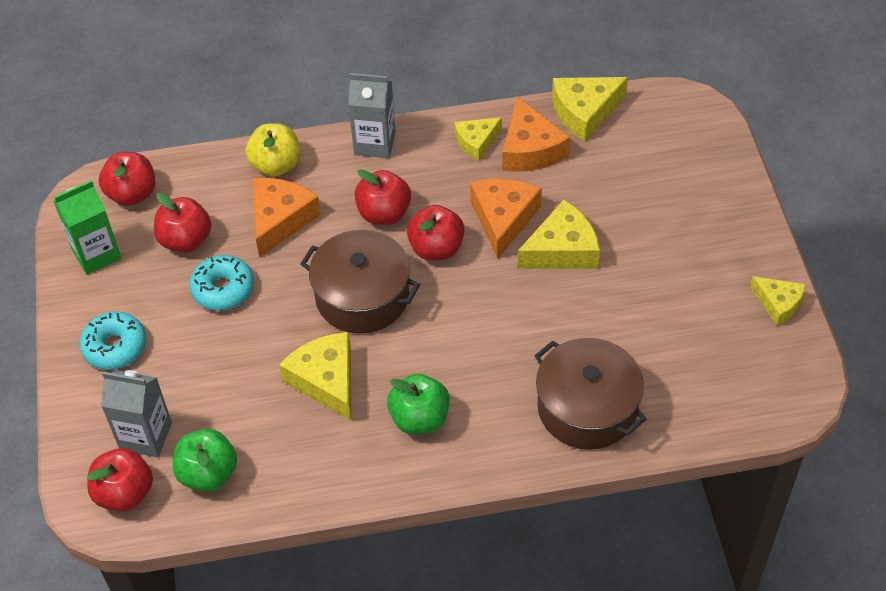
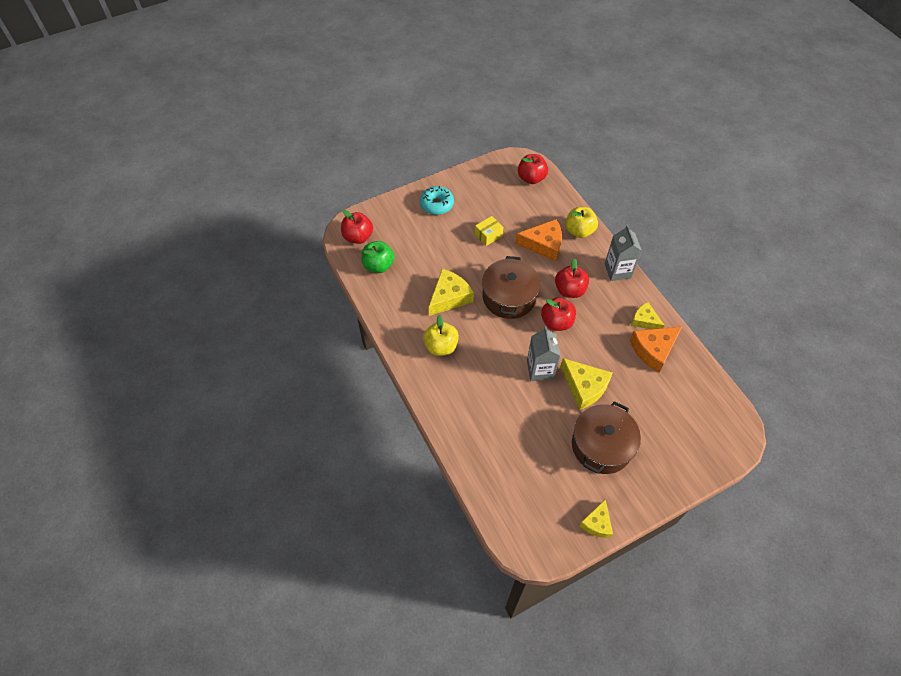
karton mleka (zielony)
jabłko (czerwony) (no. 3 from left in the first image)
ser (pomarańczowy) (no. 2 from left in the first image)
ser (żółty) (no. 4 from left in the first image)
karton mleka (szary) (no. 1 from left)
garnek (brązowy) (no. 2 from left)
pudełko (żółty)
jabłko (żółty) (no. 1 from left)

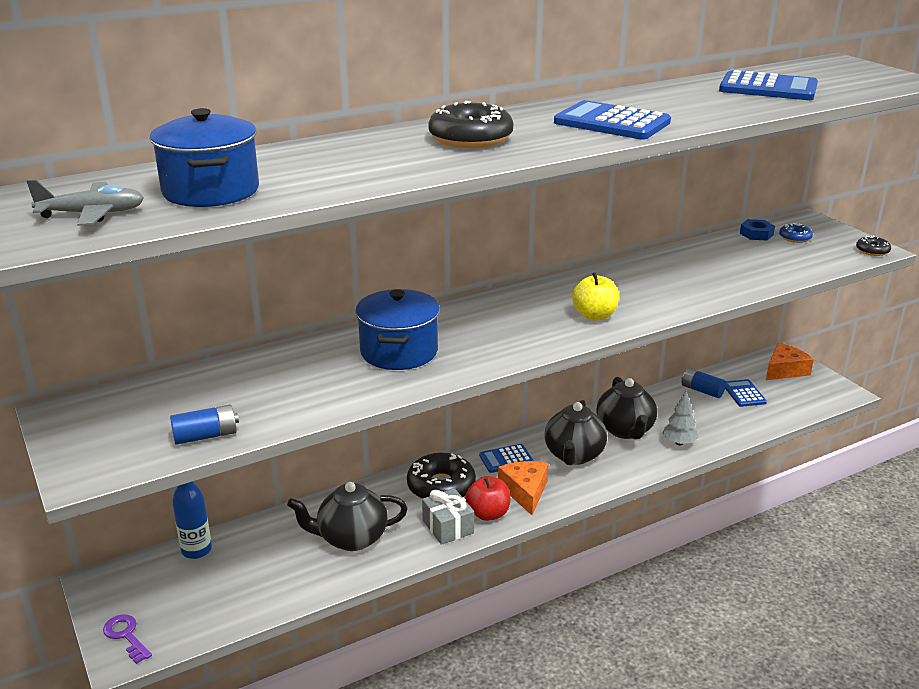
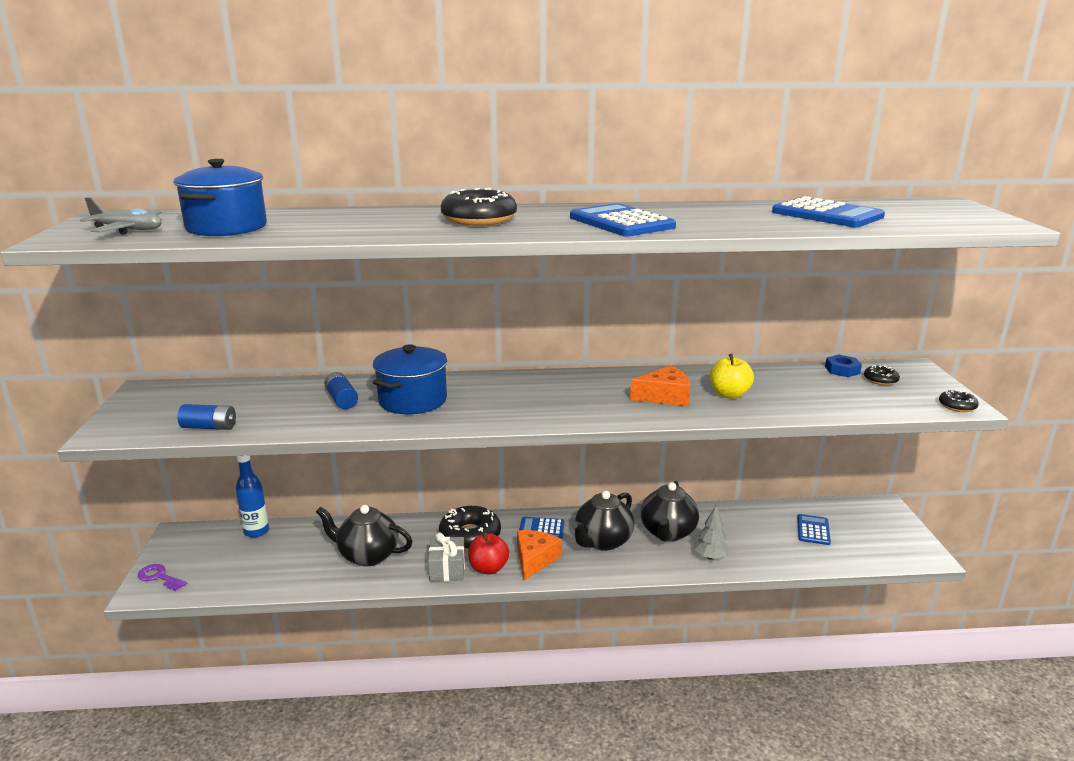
jabłko (żółty)
bateria (niebieski) (no. 2 from left)
ser (pomarańczowy) (no. 2 from left)
donut (czarny) (no. 3 from left)
klucz (fioletowy)

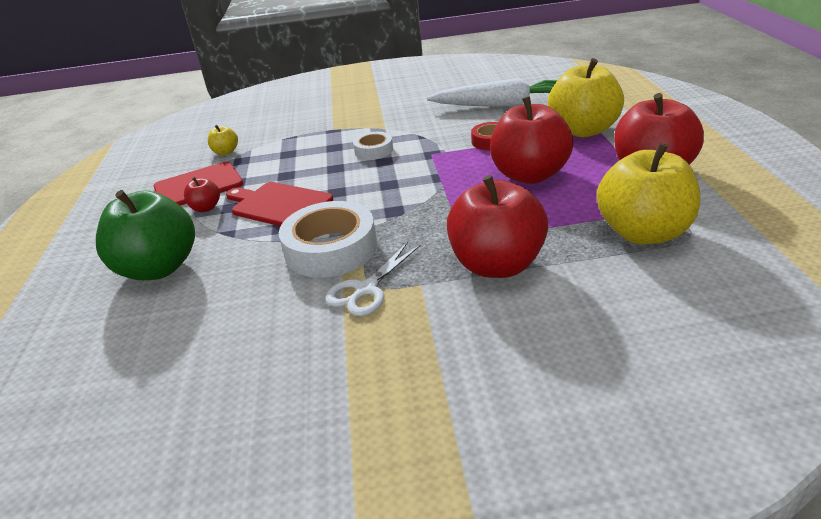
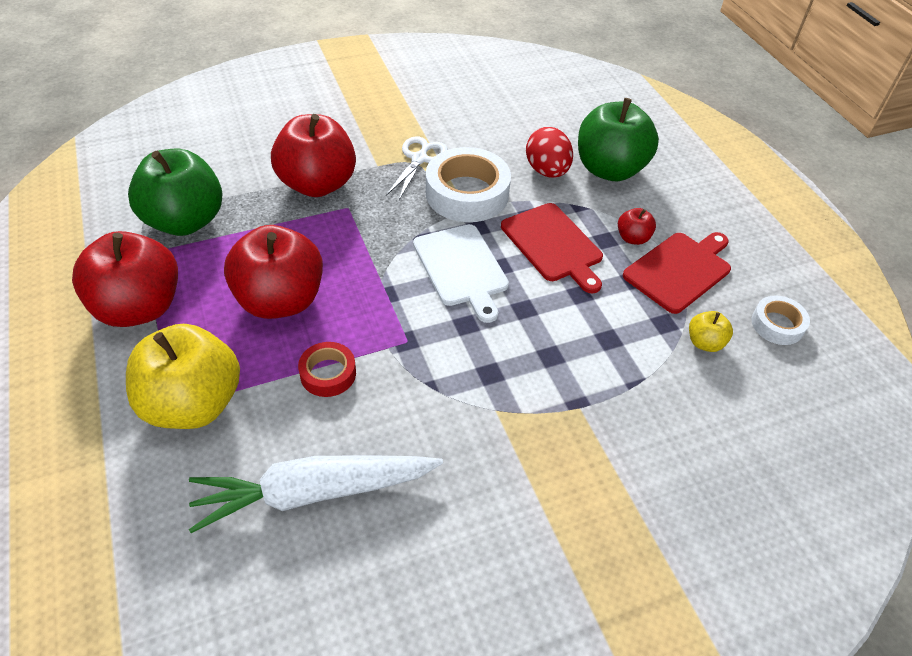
deska do krojenia (biały)
jajko (czerwony)
taśma klejąca (biały) (no. 2 from left)
jabłko (zielony) (no. 1 from left)
deska do krojenia (czerwony) (no. 1 from left)

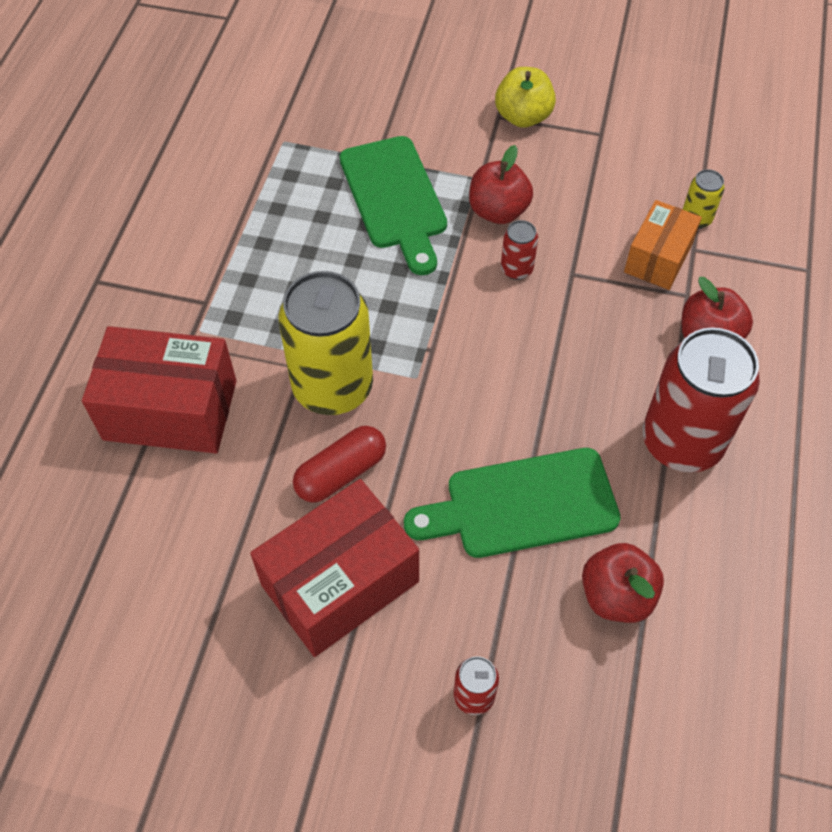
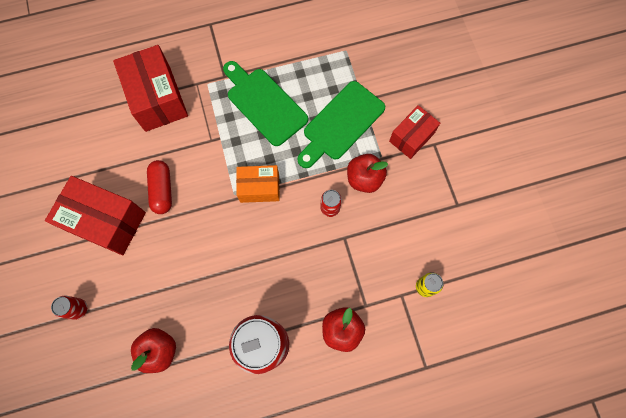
puszka (żółty) (no. 1 from left in the first image)
jabłko (żółty)
pudełko (czerwony) (no. 3 from left)
deska do krojenia (zielony) (no. 1 from left)
pudełko (pomarańczowy)
kapsułka (czerwony)

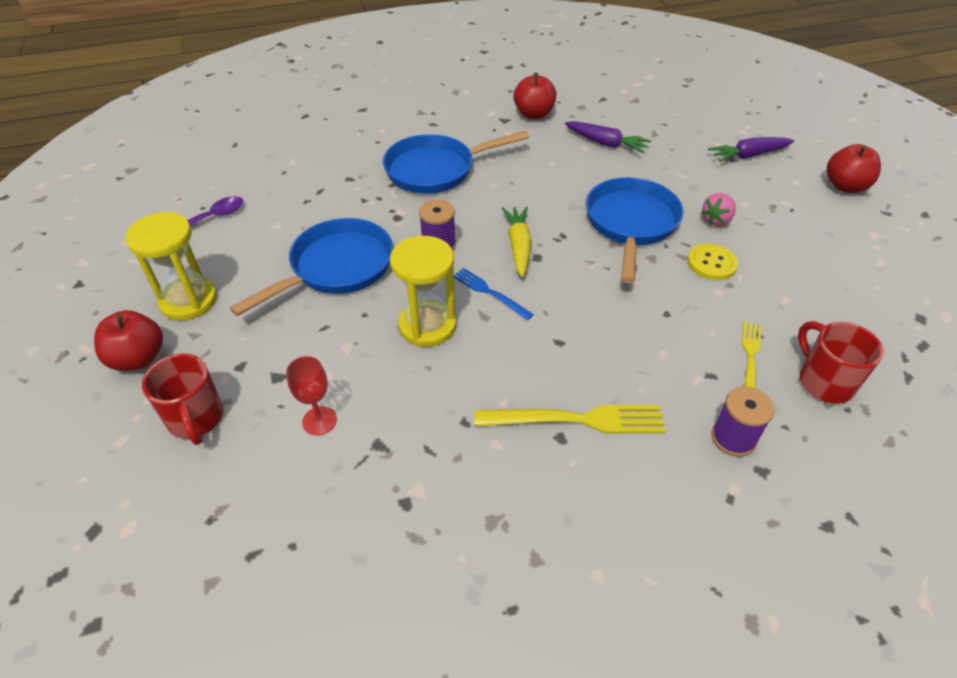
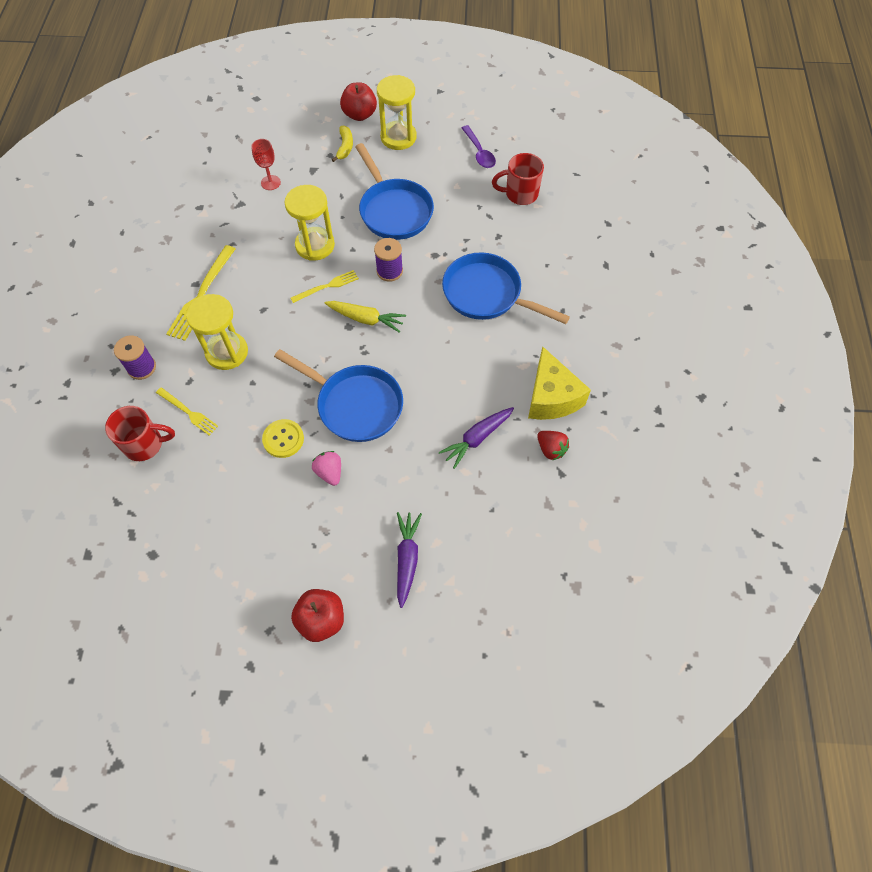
klepsydra (żółty) (no. 1 from left)
banan (żółty)
truskawka (czerwony)
kubek (czerwony) (no. 2 from left)
ser (żółty)
widelec (żółty) (no. 3 from left)
patelnia (niebieski) (no. 3 from left)

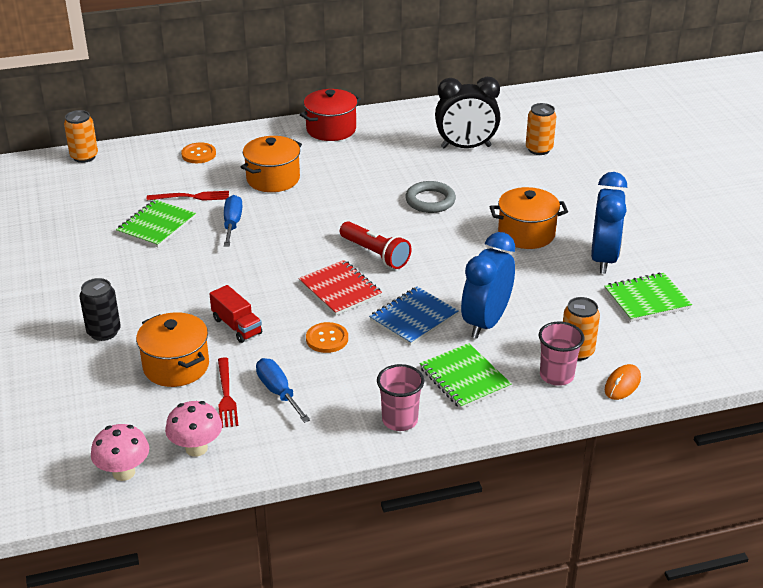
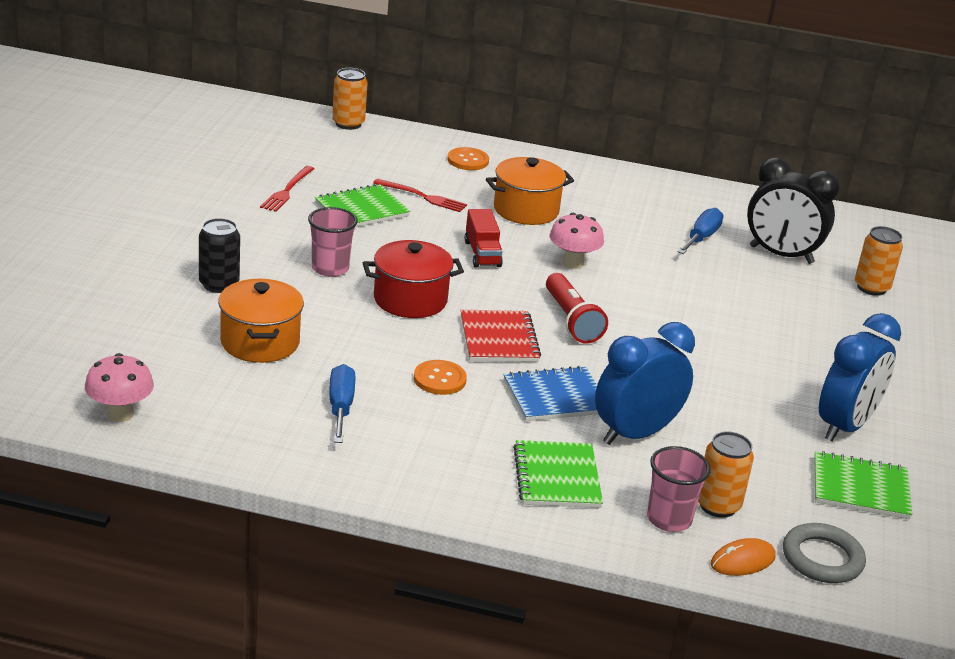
garnek (pomarańczowy) (no. 3 from left in the first image)
grzyb (różowy) (no. 2 from left)
ciężarówka (czerwony)
widelec (czerwony) (no. 1 from left)
śrubokręt (niebieski) (no. 2 from left)
garnek (czerwony)
szklanka (różowy) (no. 1 from left)
pierścień (szary)

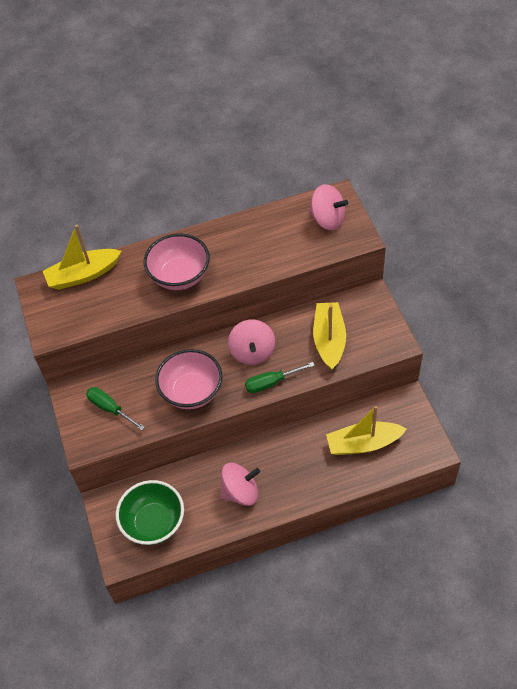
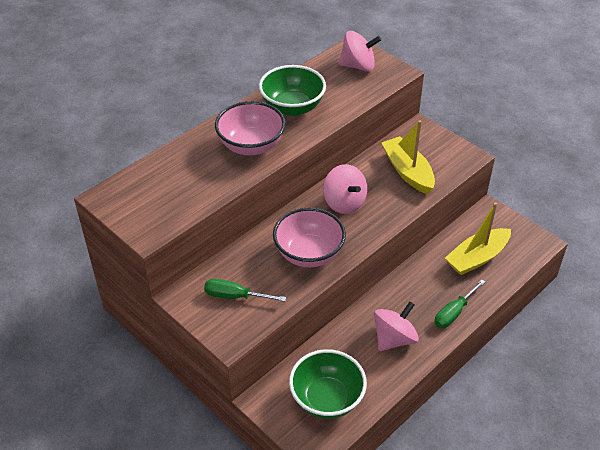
łódka (żółty) (no. 1 from left in the first image)
miska (zielony) (no. 1 from left)
śrubokręt (zielony) (no. 2 from left)

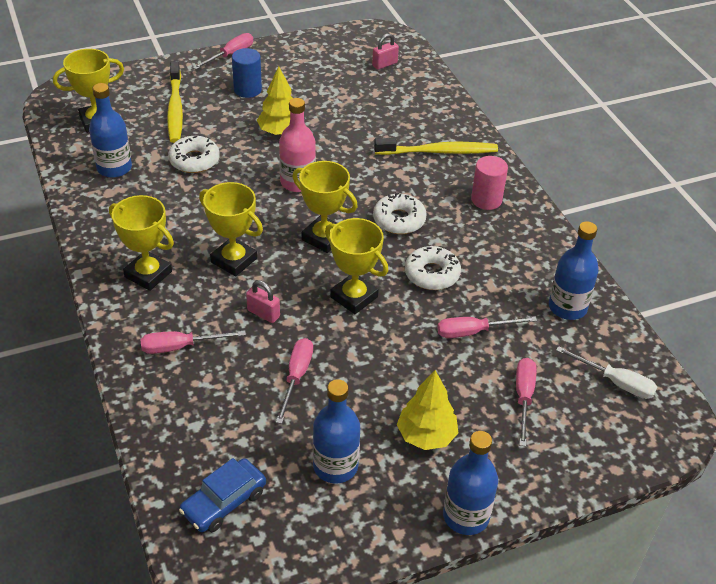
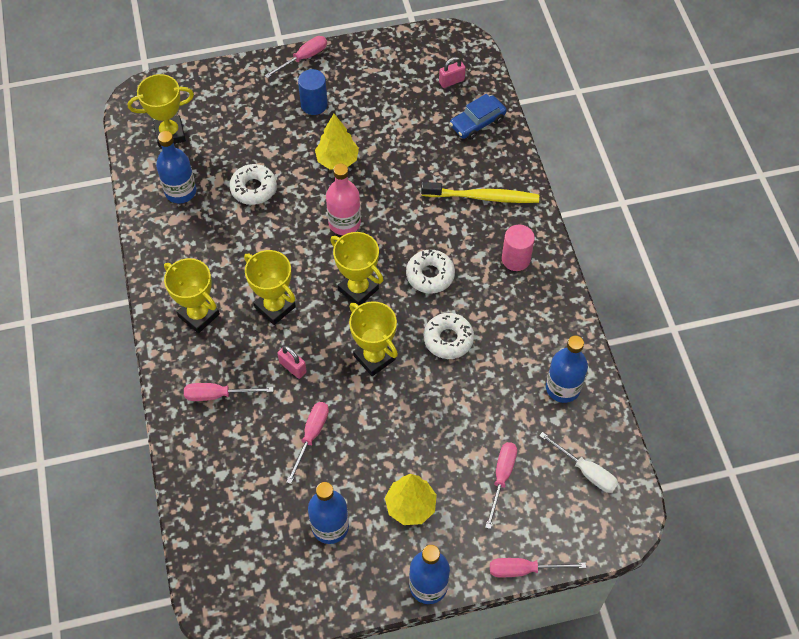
szczoteczka do zębów (żółty) (no. 1 from left in the first image)
samochód (niebieski)
śrubokręt (różowy) (no. 5 from left)

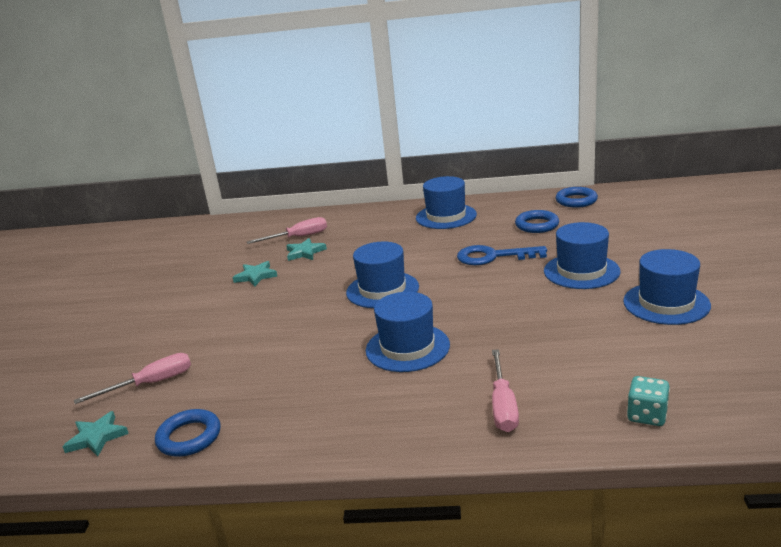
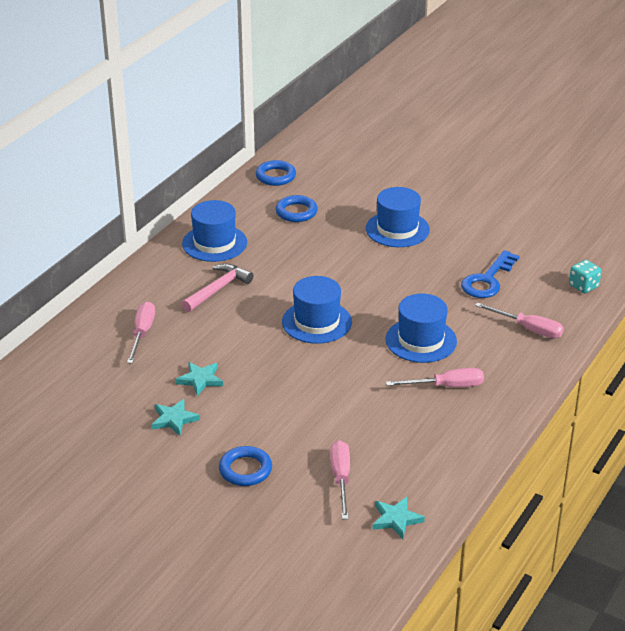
kapelusz (niebieski) (no. 5 from left in the first image)
młotek (różowy)
śrubokręt (różowy) (no. 3 from left)
pierścień (niebieski) (no. 1 from left)
gwiazda (turkusowy) (no. 1 from left)
klucz (niebieski)

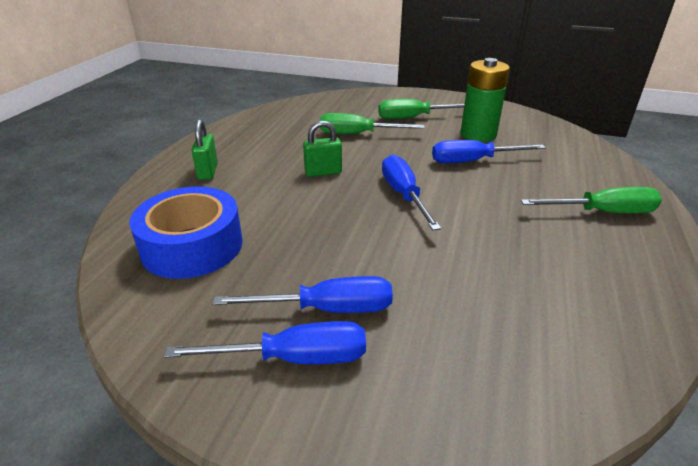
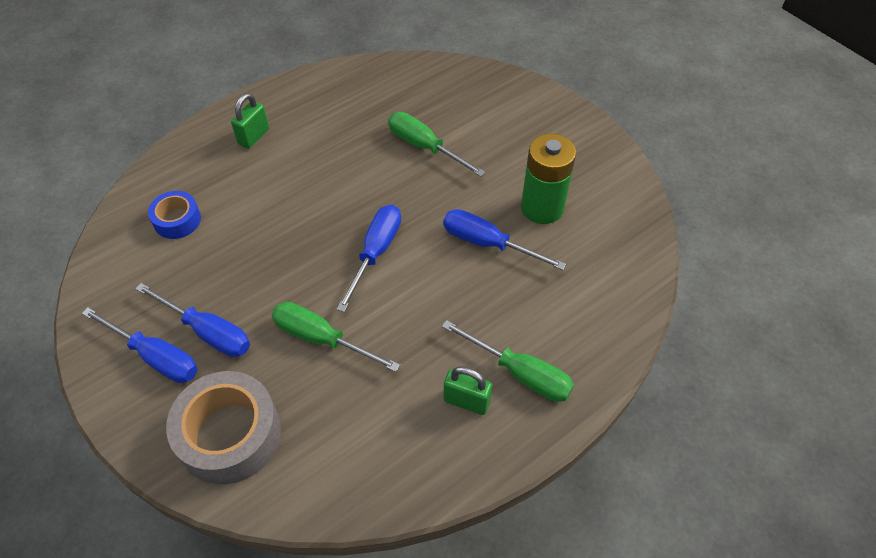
taśma klejąca (szary)
kłódka (zielony) (no. 2 from left)
śrubokręt (zielony) (no. 1 from left)
taśma klejąca (niebieski)

